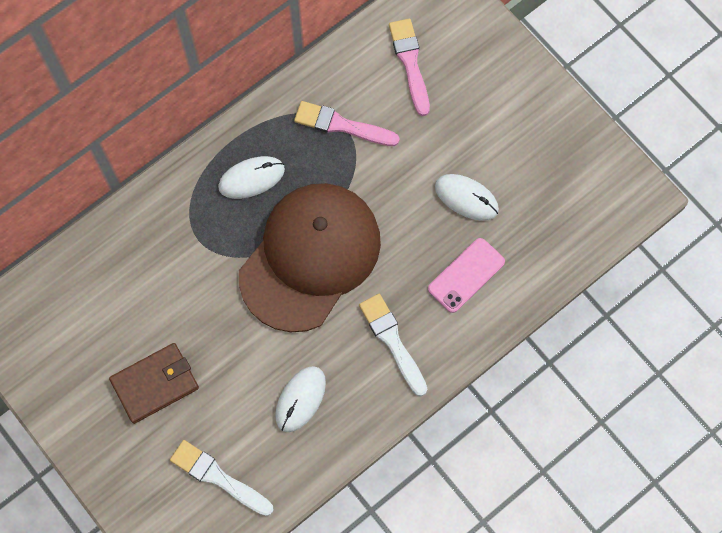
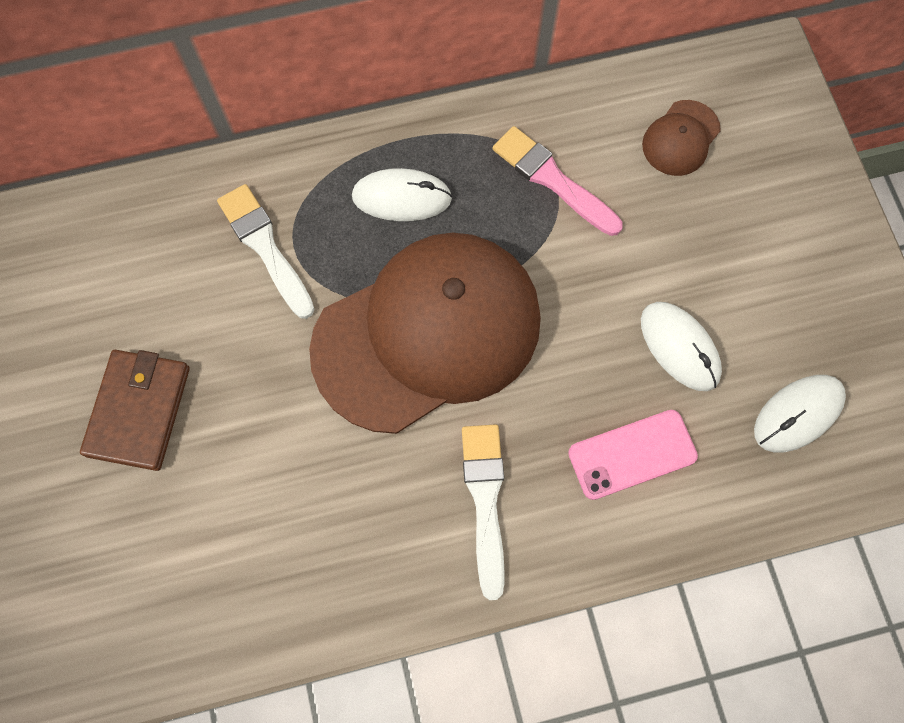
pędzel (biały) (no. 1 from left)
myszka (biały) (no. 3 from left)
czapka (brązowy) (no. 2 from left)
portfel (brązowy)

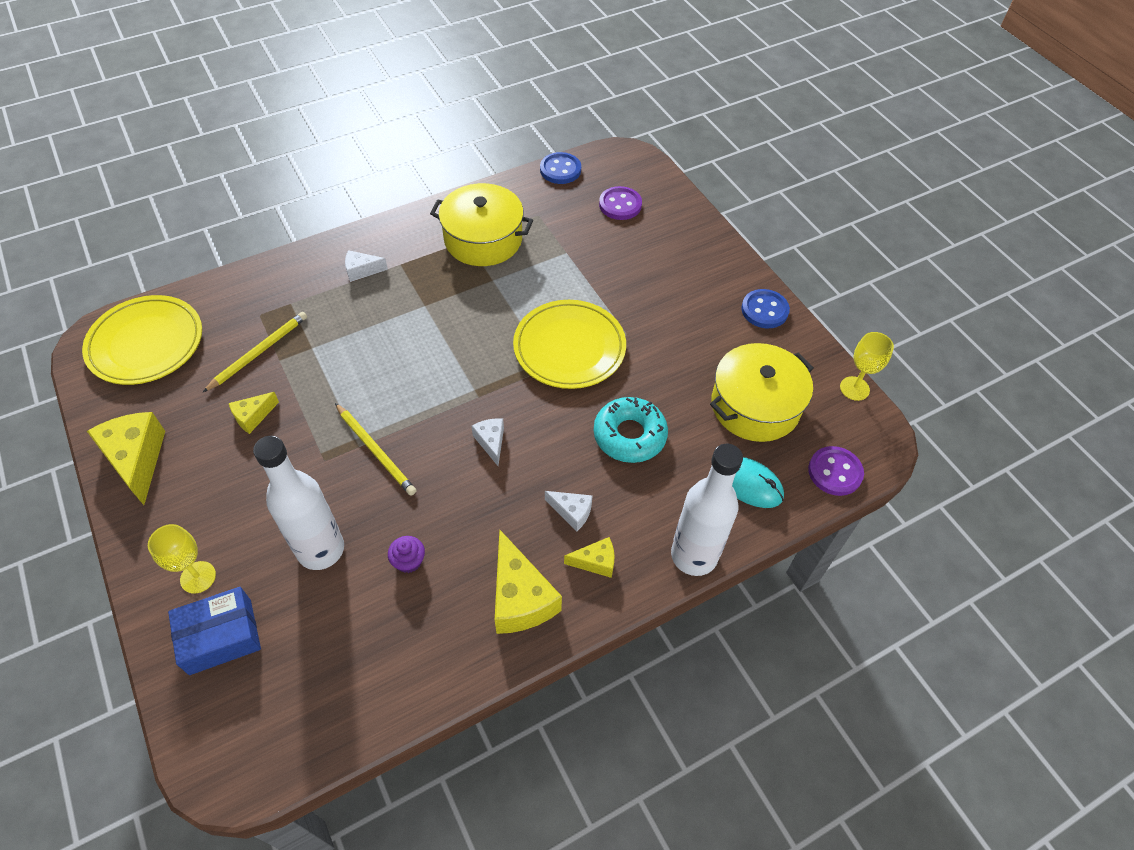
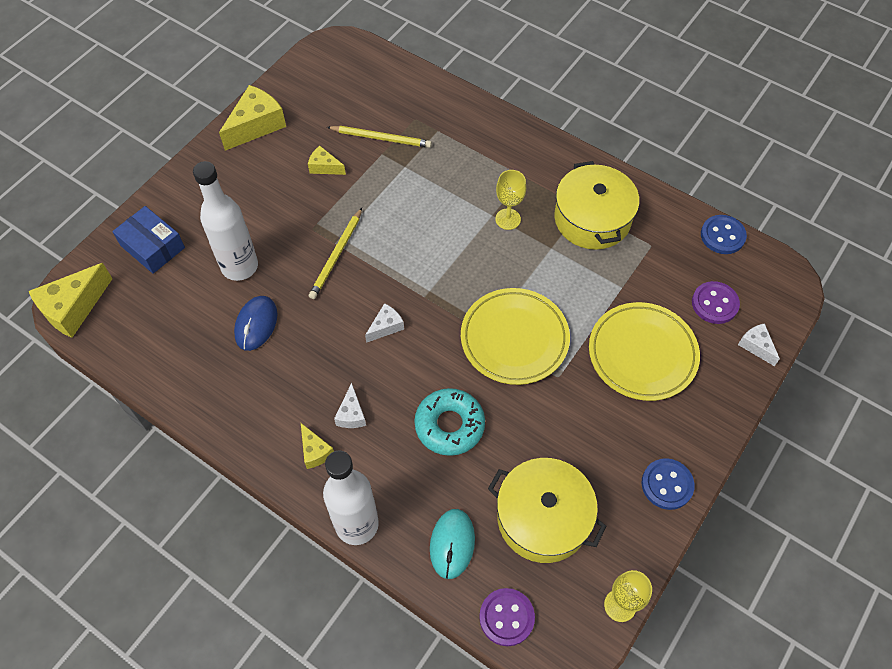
talerz (żółty) (no. 2 from left)
kielich (żółty) (no. 1 from left)
ser (biały) (no. 3 from left)
ser (żółty) (no. 1 from left)
myszka (niebieski)

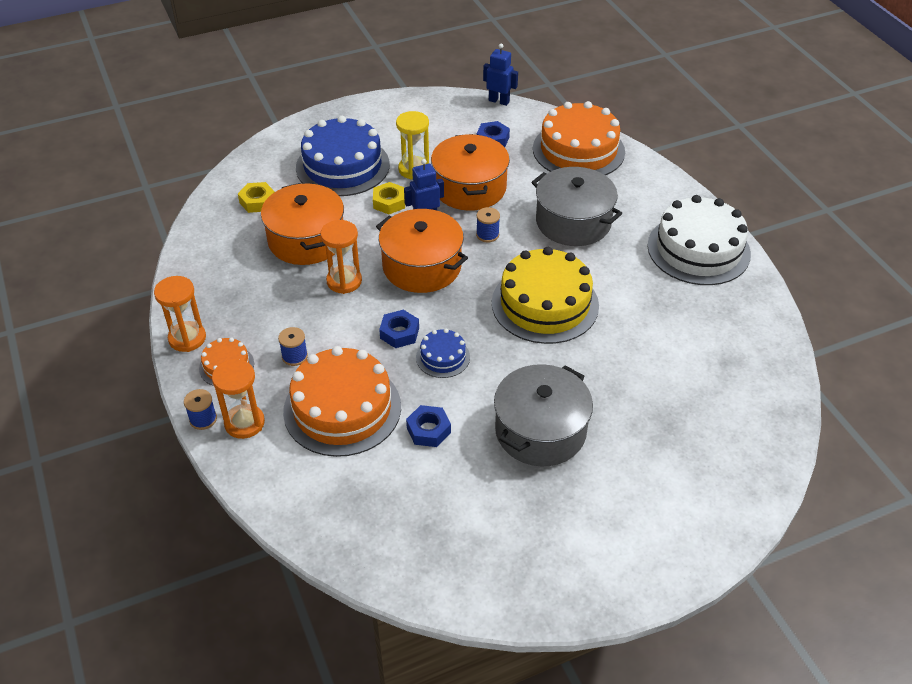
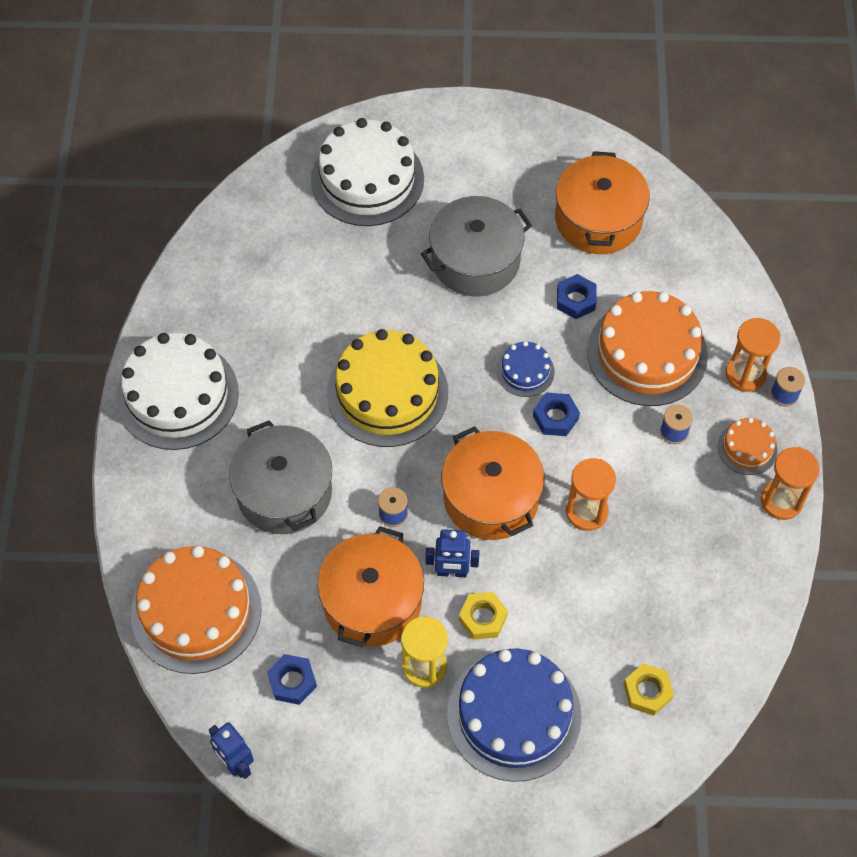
tort (biały) (no. 2 from left)
garnek (pomarańczowy) (no. 3 from left)

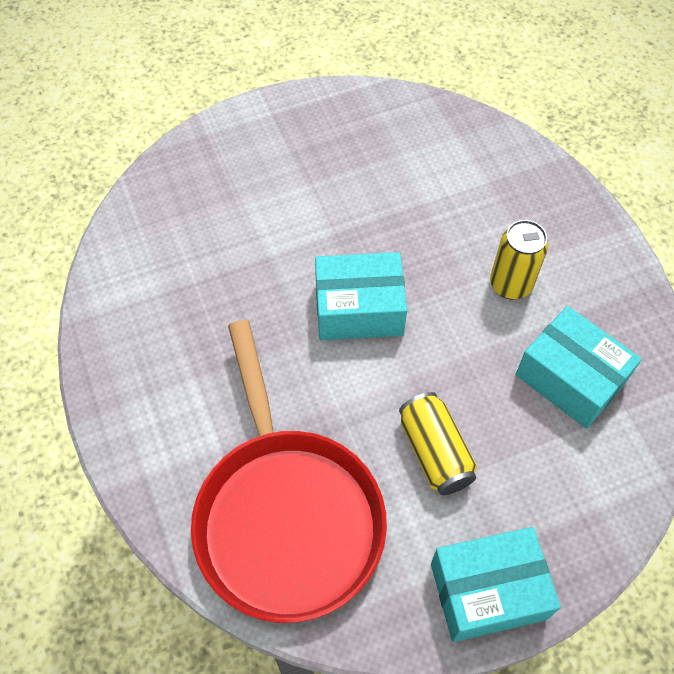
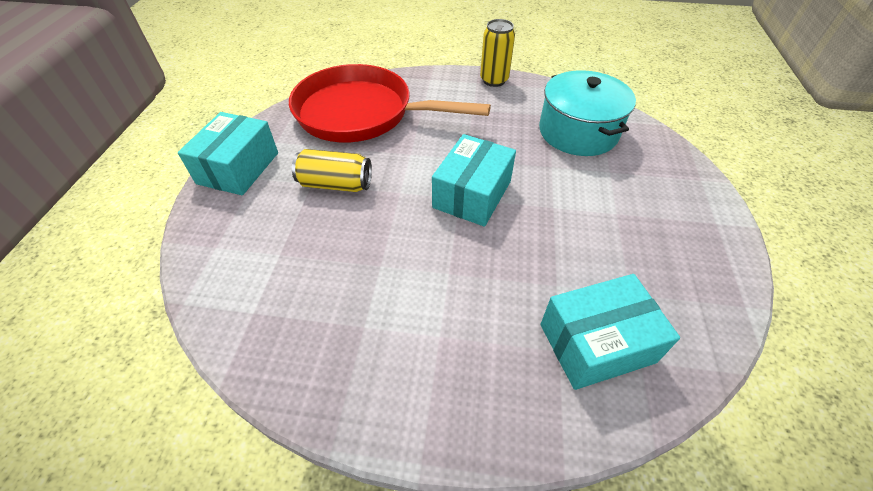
garnek (turkusowy)
puszka (żółty) (no. 2 from left)
pudełko (turkusowy) (no. 3 from left)

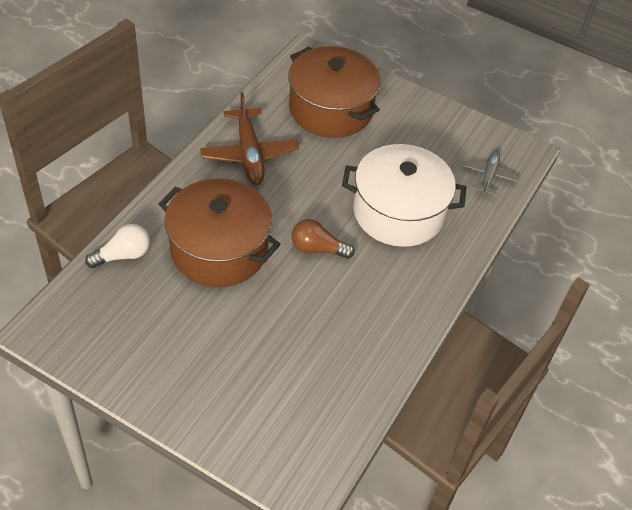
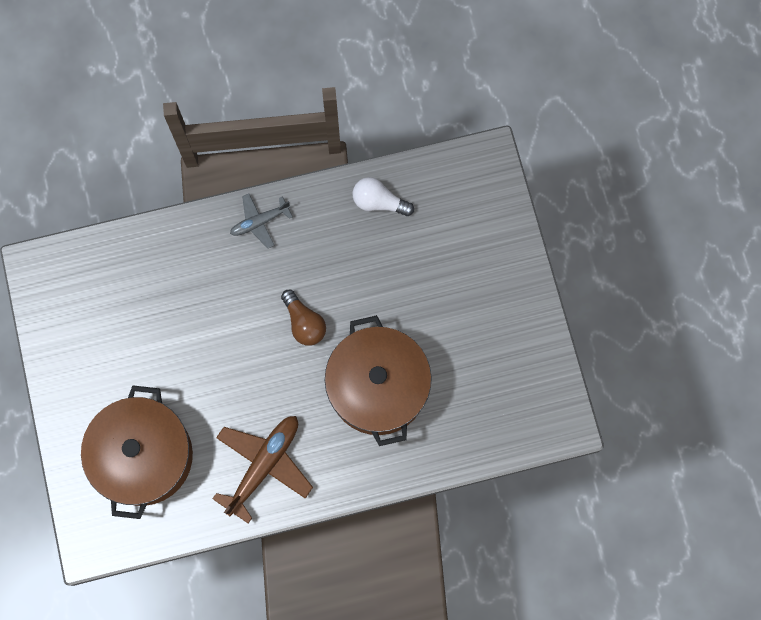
garnek (biały)
żarówka (biały)
samolot (szary)

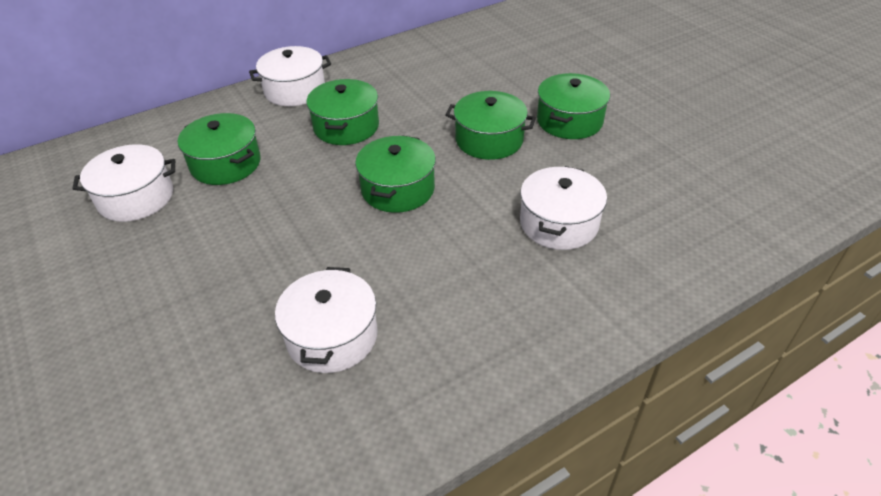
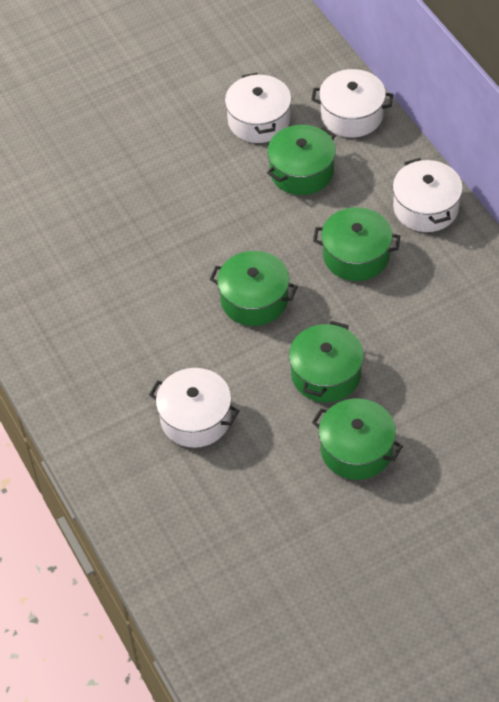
garnek (biały) (no. 3 from left)

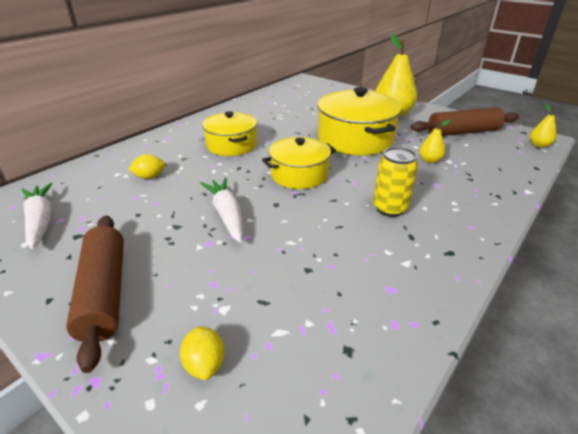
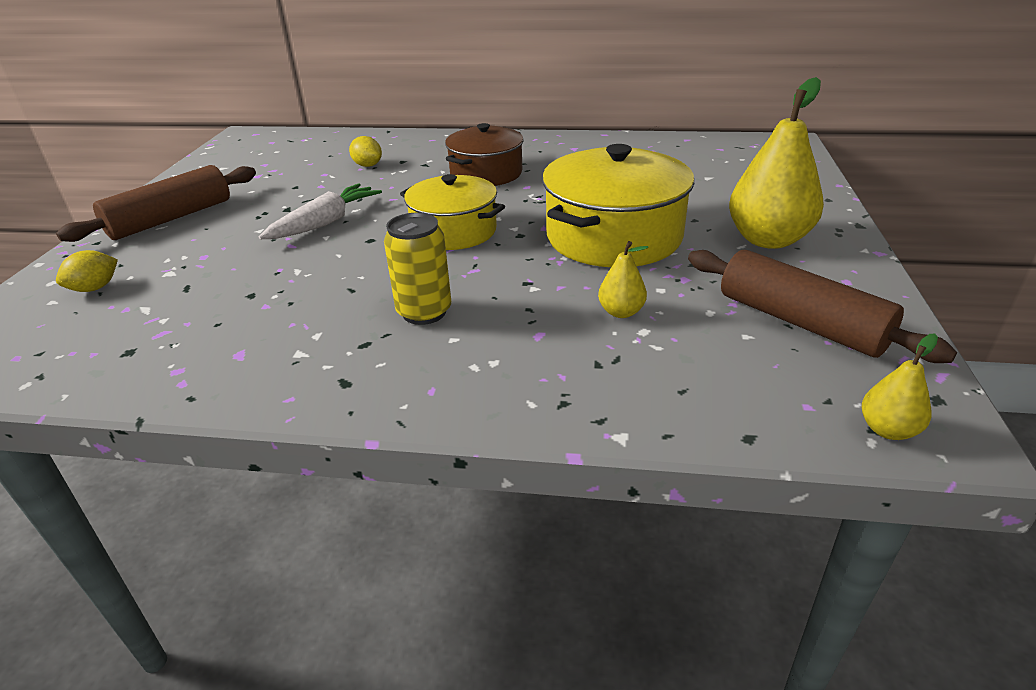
marchewka (biały) (no. 1 from left in the first image)
garnek (brązowy)

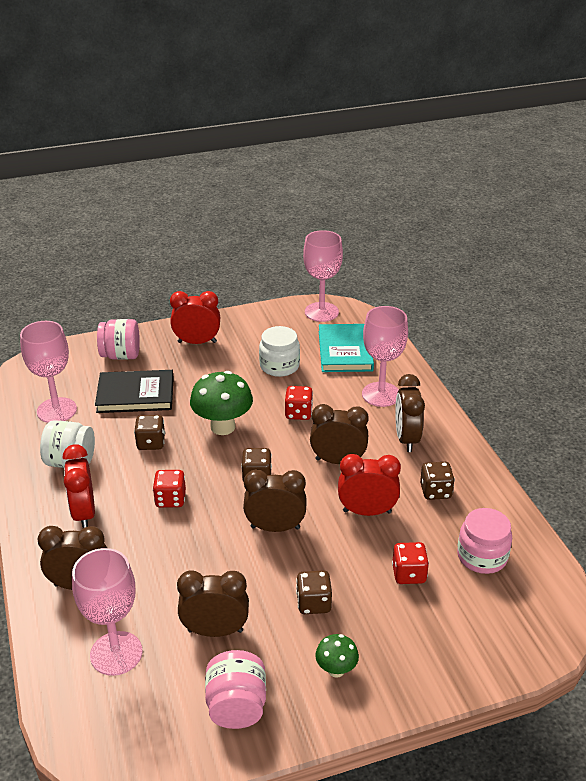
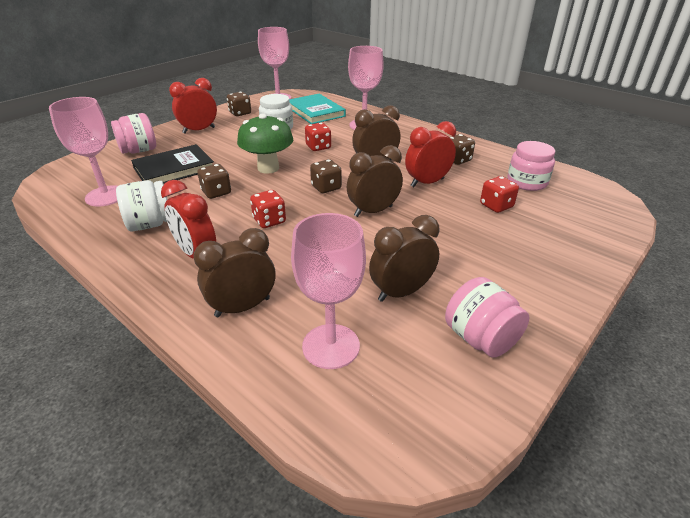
grzyb (zielony) (no. 2 from left in the first image)
budzik (brązowy) (no. 5 from left in the first image)
kostka do gry (brązowy) (no. 2 from left)

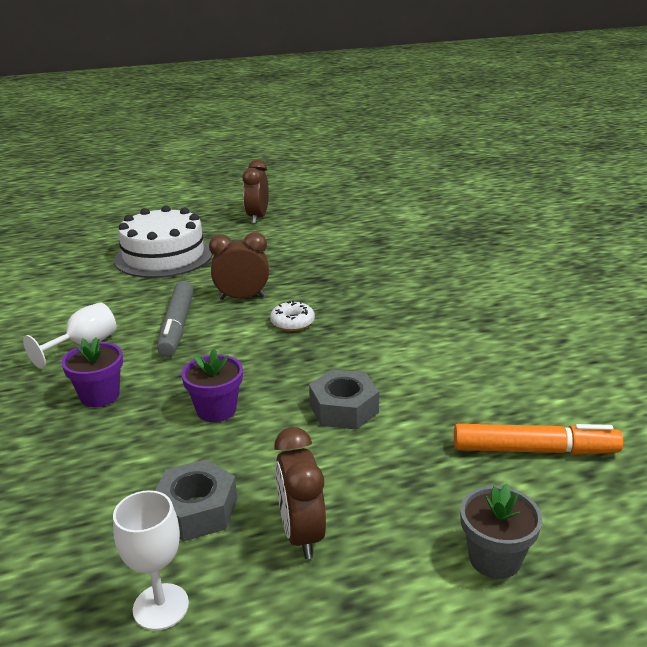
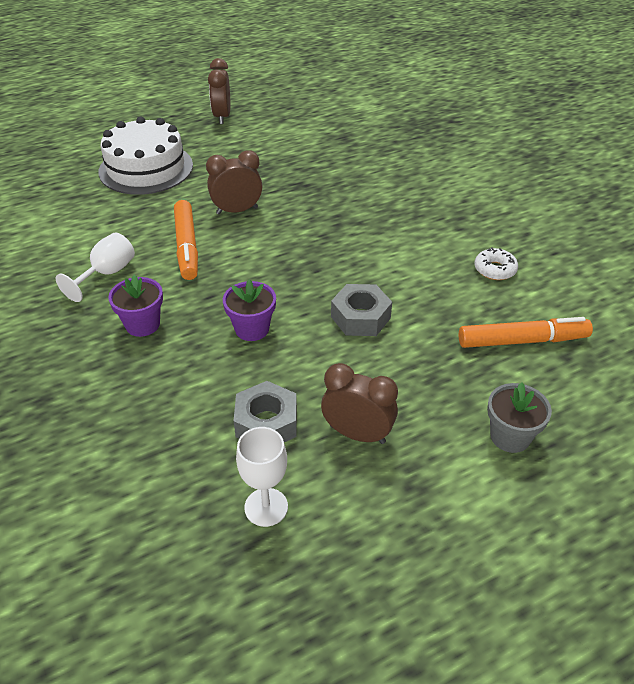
donut (biały)
flamaster (pomarańczowy) (no. 1 from left)
budzik (brązowy) (no. 3 from left)

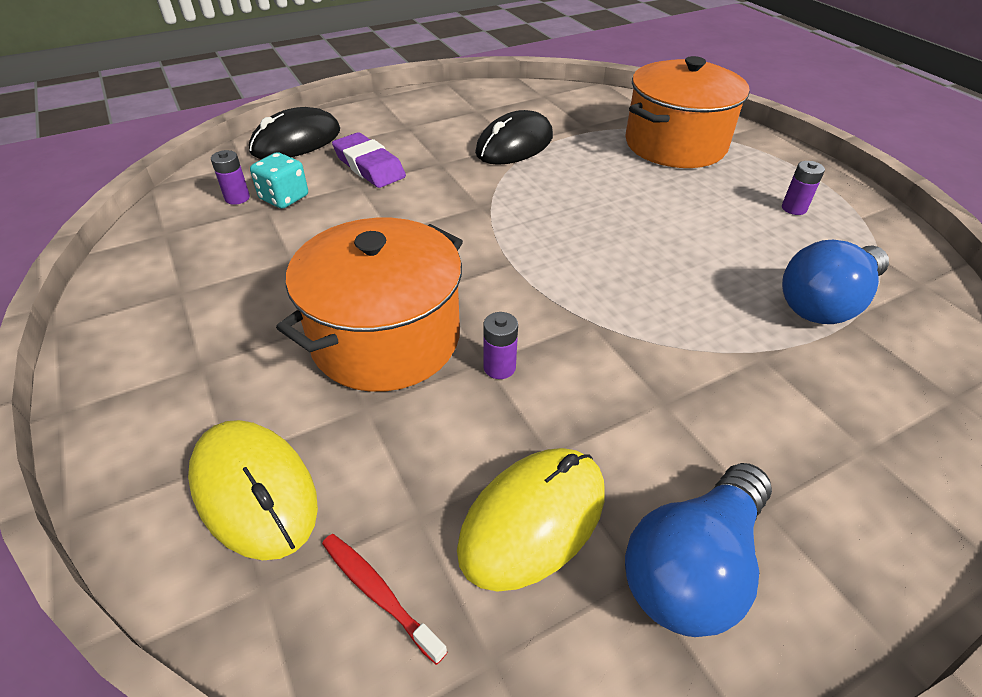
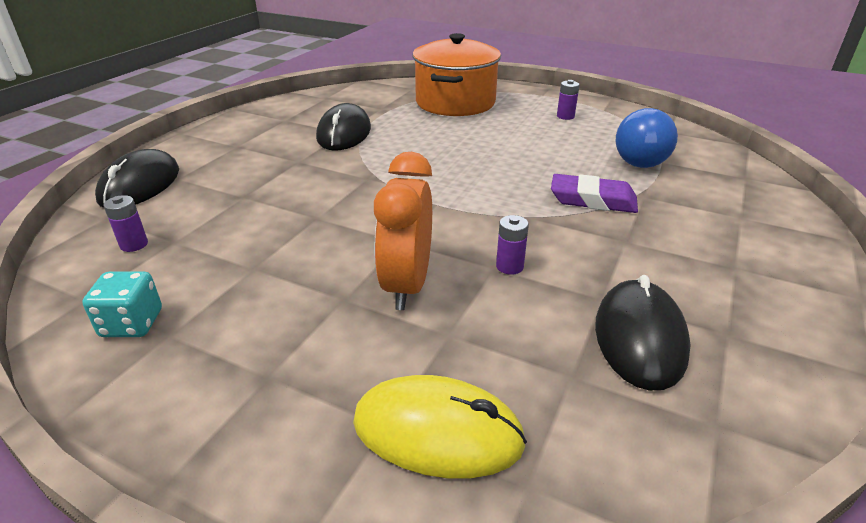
szczoteczka do zębów (czerwony)
żarówka (niebieski) (no. 1 from left in the first image)
kostka do gry (turkusowy)
gumka do mazania (fioletowy)
budzik (pomarańczowy)
myszka (czarny) (no. 3 from left)

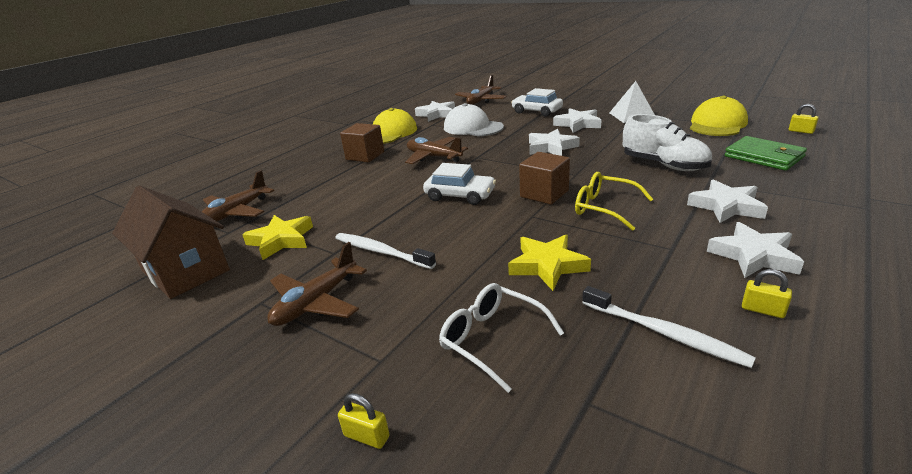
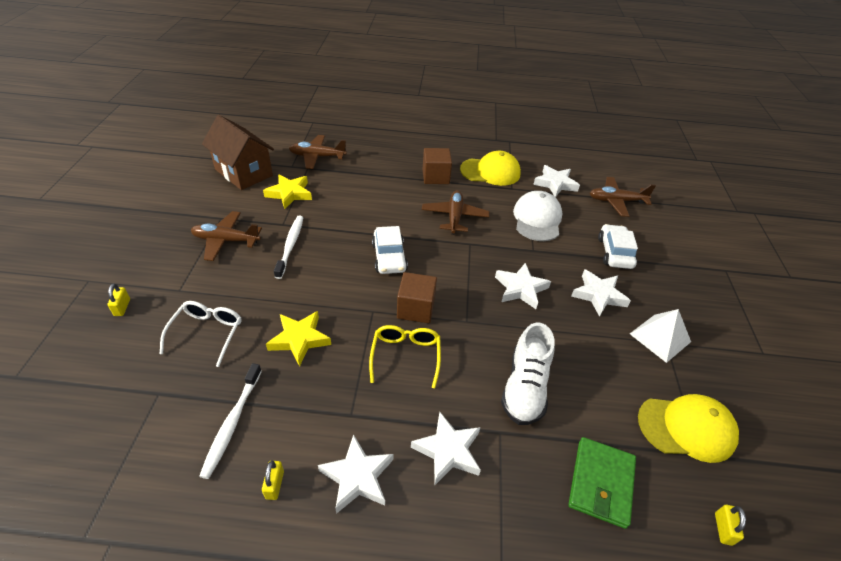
domek (brązowy)

